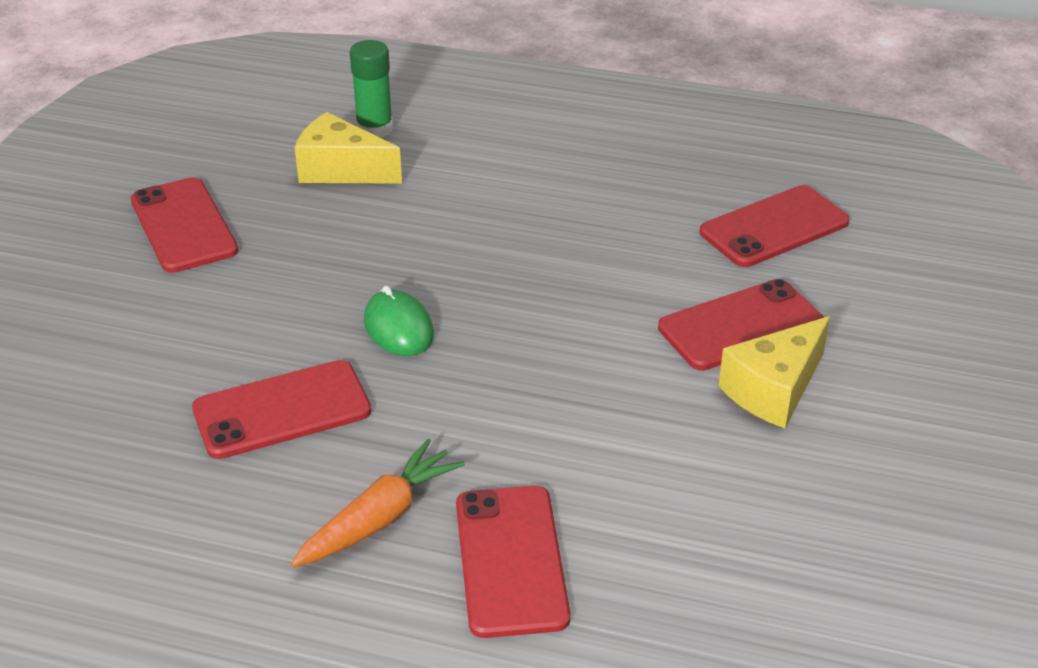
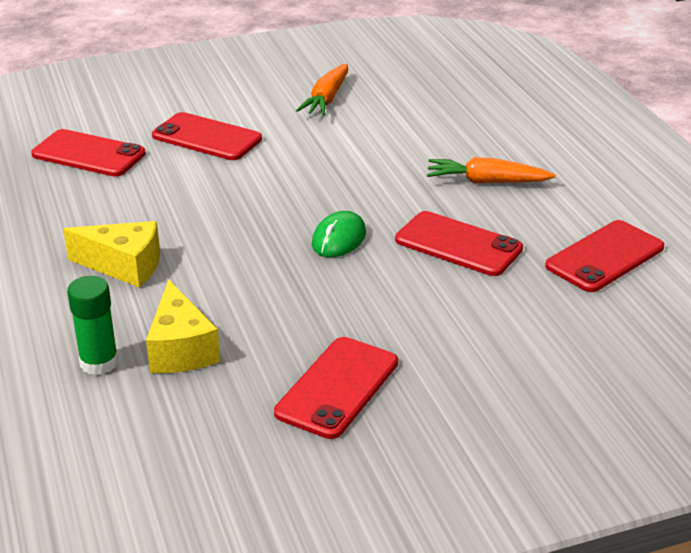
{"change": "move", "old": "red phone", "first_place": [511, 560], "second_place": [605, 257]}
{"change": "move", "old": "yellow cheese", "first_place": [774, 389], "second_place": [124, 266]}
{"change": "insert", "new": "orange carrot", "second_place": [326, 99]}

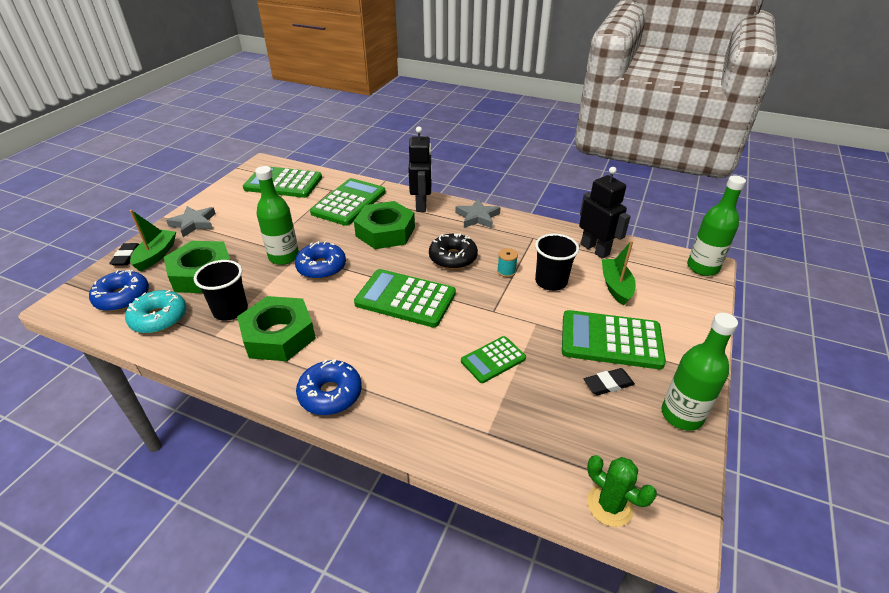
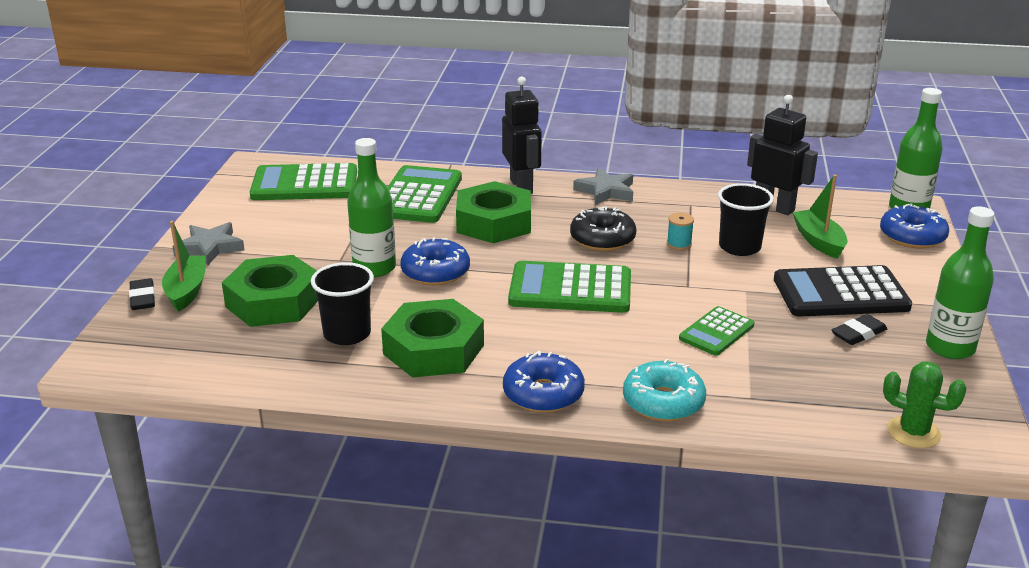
{"change": "move", "old": "blue donut", "first_place": [122, 297], "second_place": [912, 236]}
{"change": "move", "old": "turquoise donut", "first_place": [159, 318], "second_place": [663, 402]}
{"change": "recolor", "old": "green calculator", "new": "black calculator", "first_place": [611, 340], "second_place": [840, 293]}

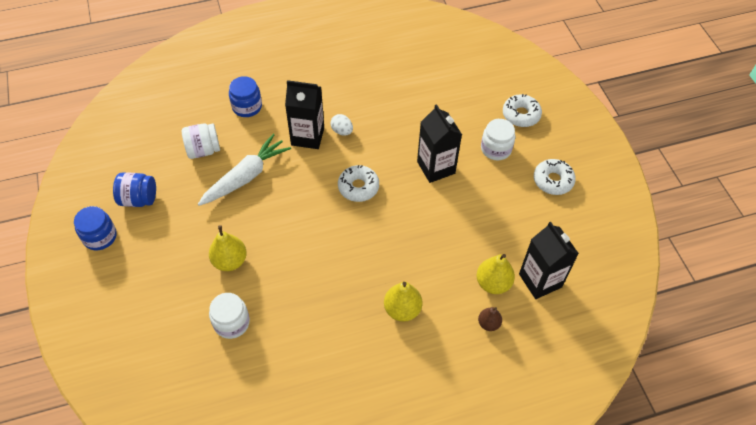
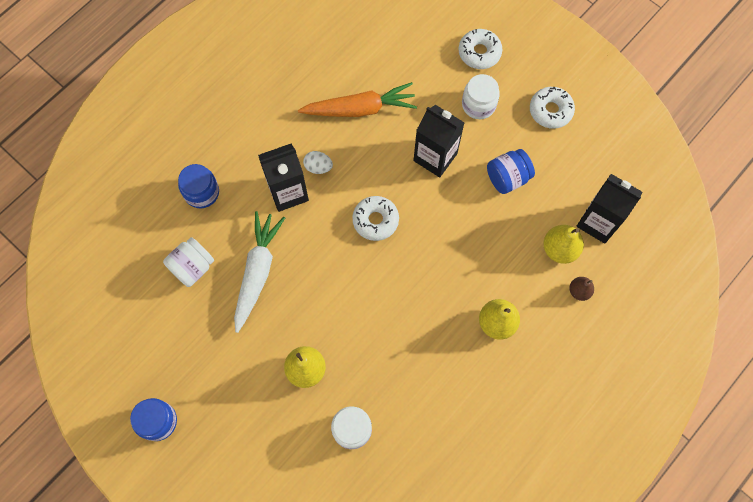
{"change": "move", "old": "blue jar", "first_place": [139, 199], "second_place": [507, 178]}
{"change": "insert", "new": "orange carrot", "second_place": [360, 109]}

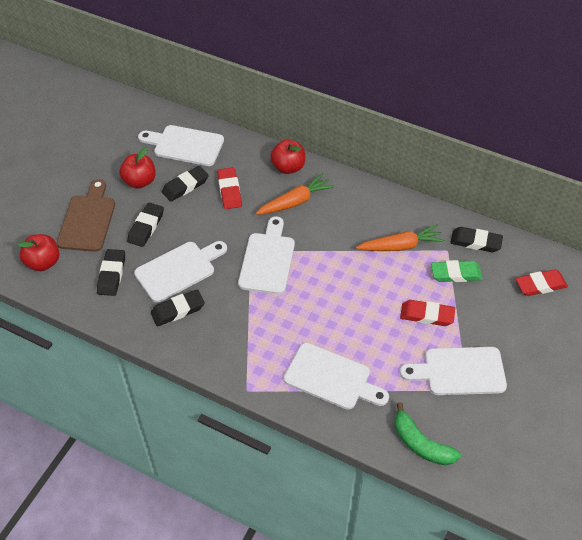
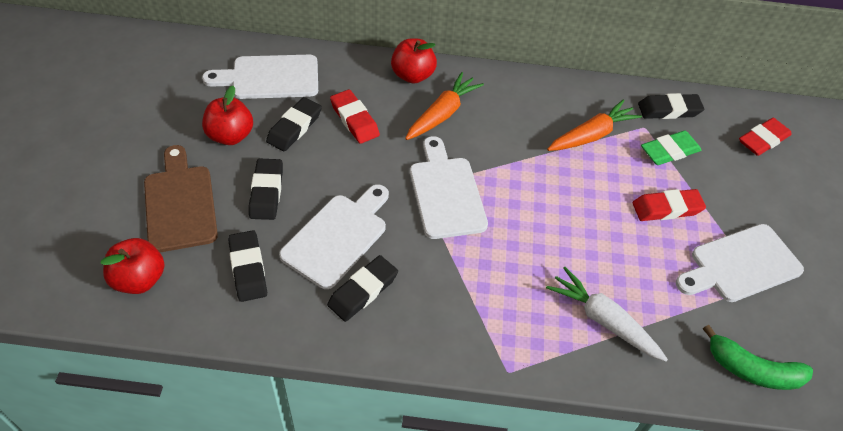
{"change": "replace", "old": "white cutting board", "new": "white carrot", "first_place": [331, 378], "second_place": [603, 320]}

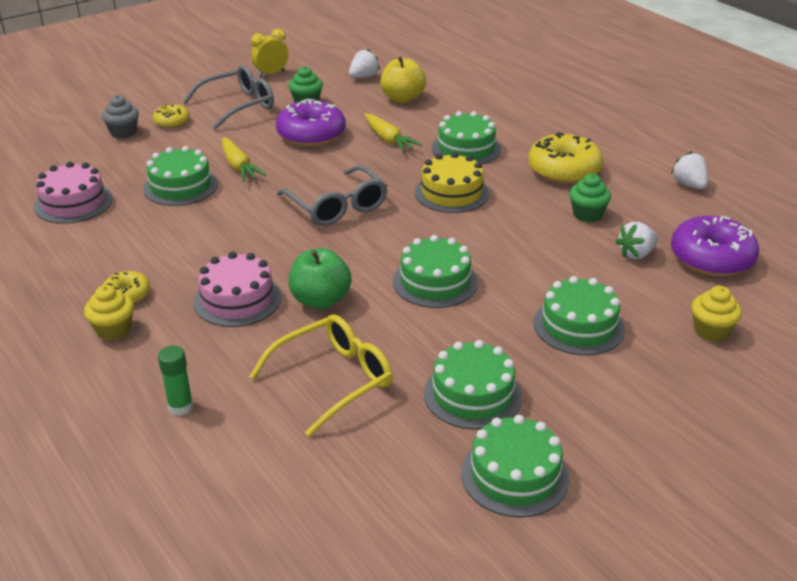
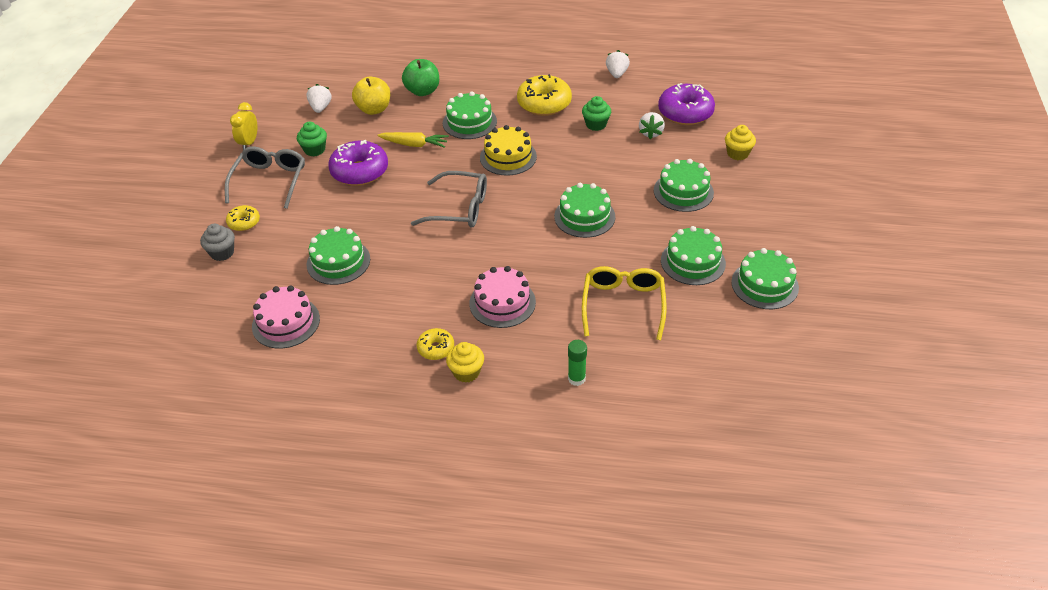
{"change": "delete", "old": "yellow carrot", "first_place": [239, 166]}
{"change": "move", "old": "green apple", "first_place": [320, 300], "second_place": [422, 91]}
{"change": "rotate", "old": "white strawberry", "first_place": [689, 185], "second_place": [616, 74], "degrees": 75}

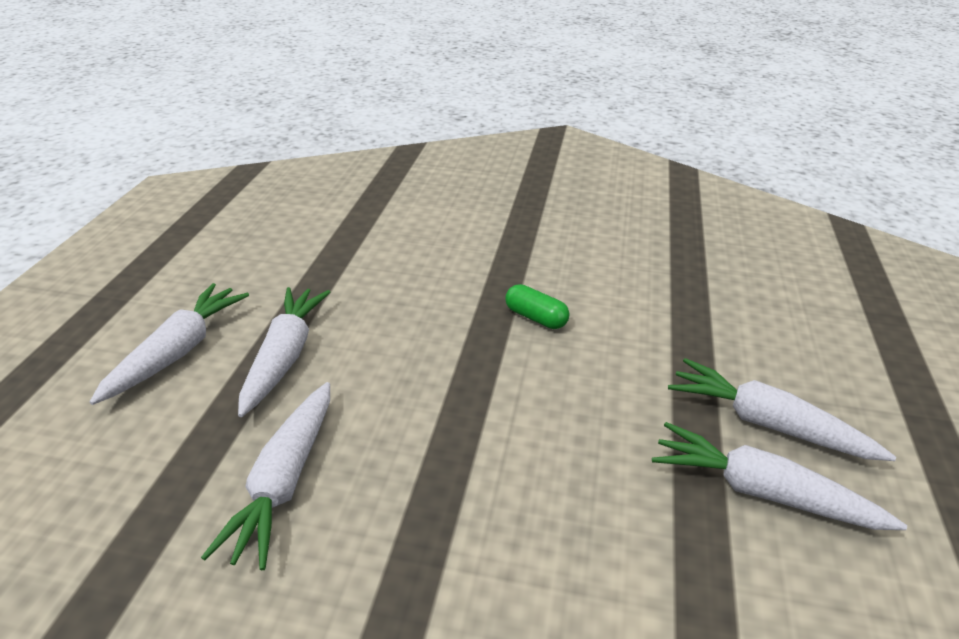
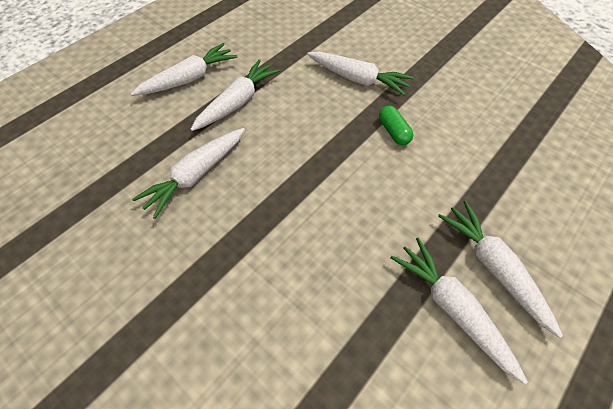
{"change": "insert", "new": "white carrot", "second_place": [358, 79]}

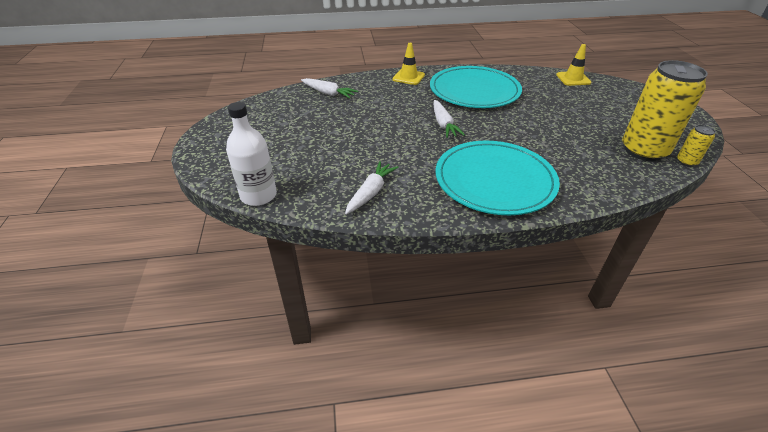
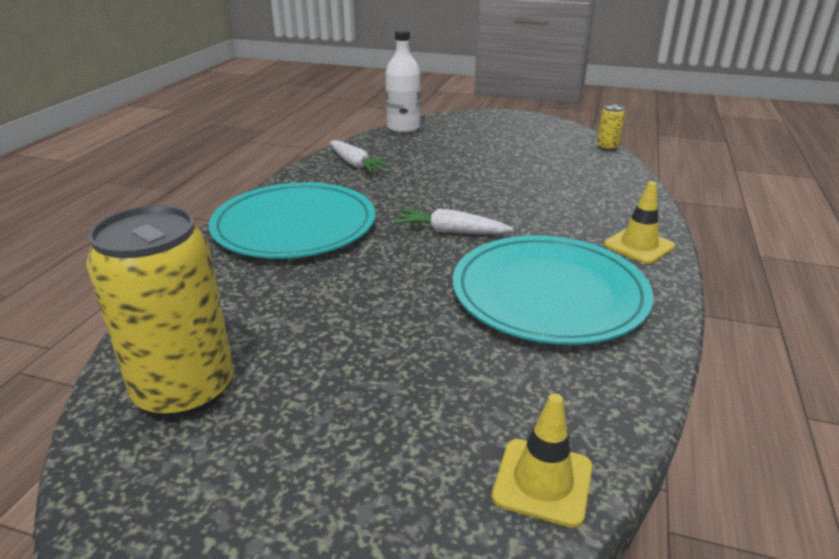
{"change": "delete", "old": "white carrot", "first_place": [328, 93]}
{"change": "move", "old": "yellow can", "first_place": [686, 162], "second_place": [607, 147]}

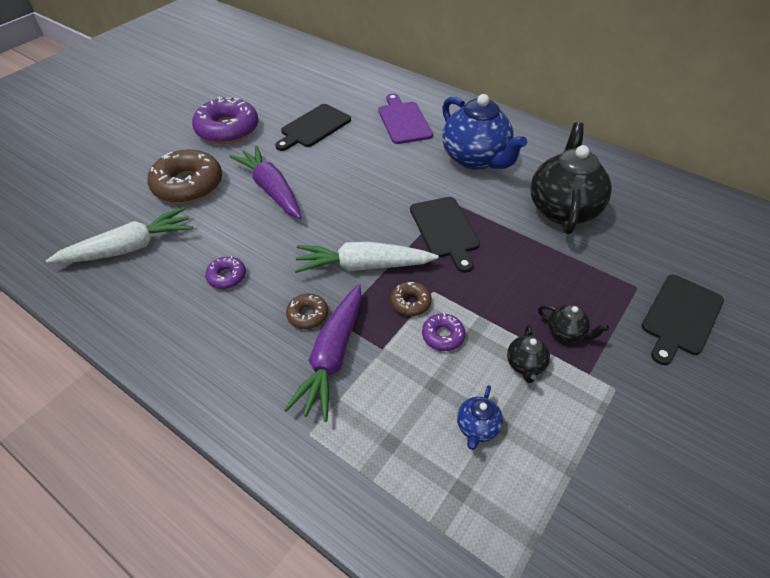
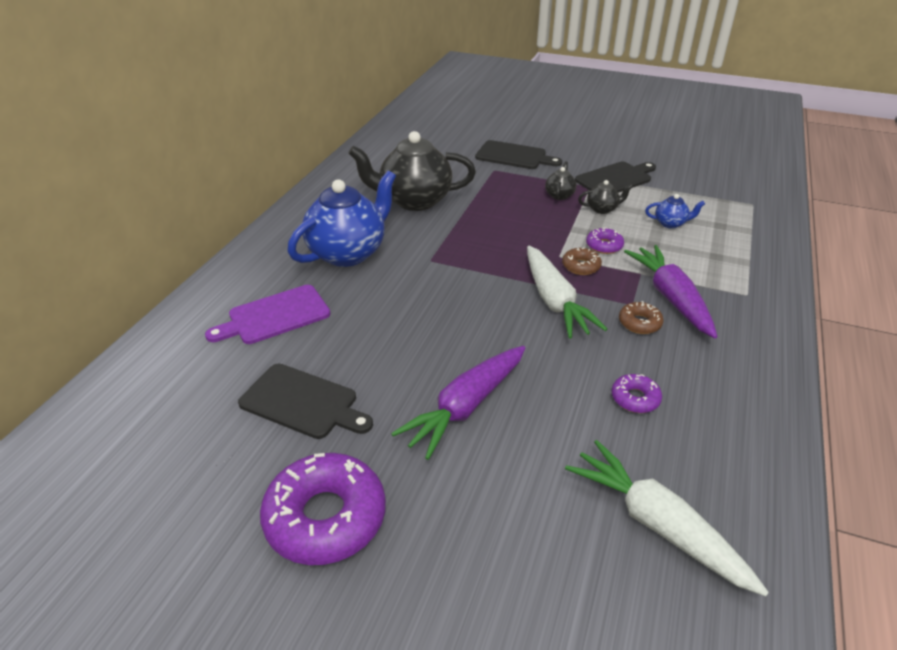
{"change": "delete", "old": "brown donut", "first_place": [188, 185]}
{"change": "rotate", "old": "purple carrot", "first_place": [332, 357], "second_place": [671, 298], "degrees": -105}
{"change": "move", "old": "black cutting board", "first_place": [445, 230], "second_place": [616, 179]}

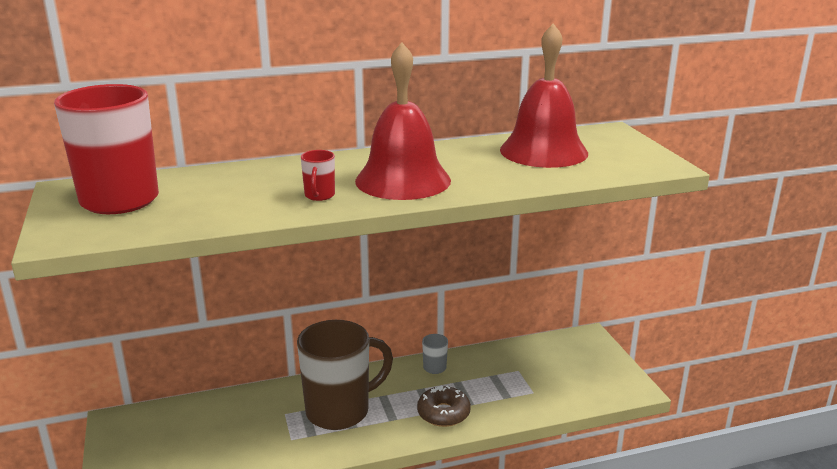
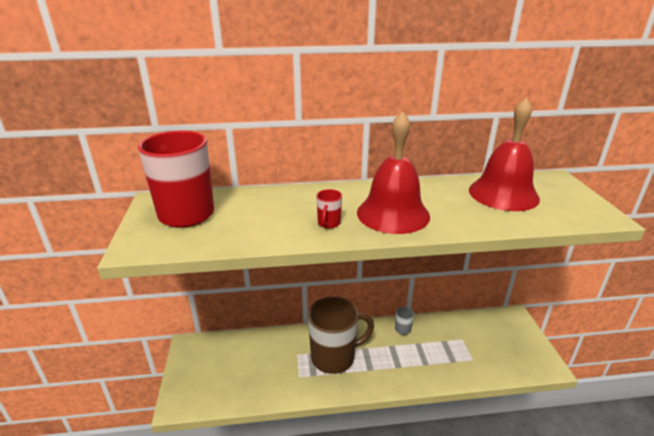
{"change": "delete", "old": "brown donut", "first_place": [443, 413]}

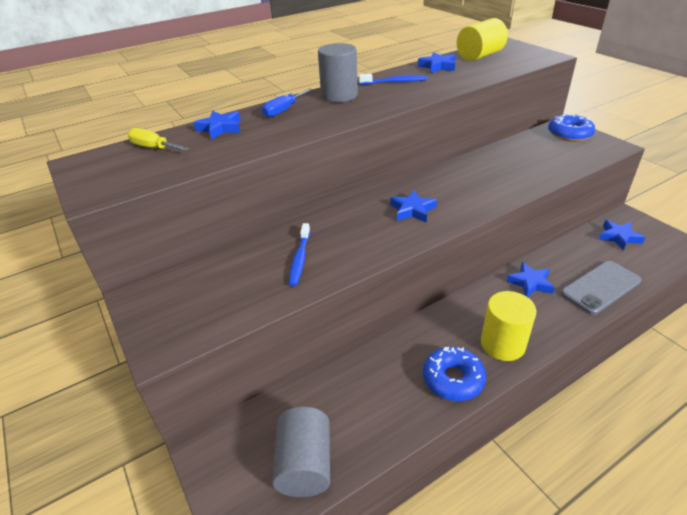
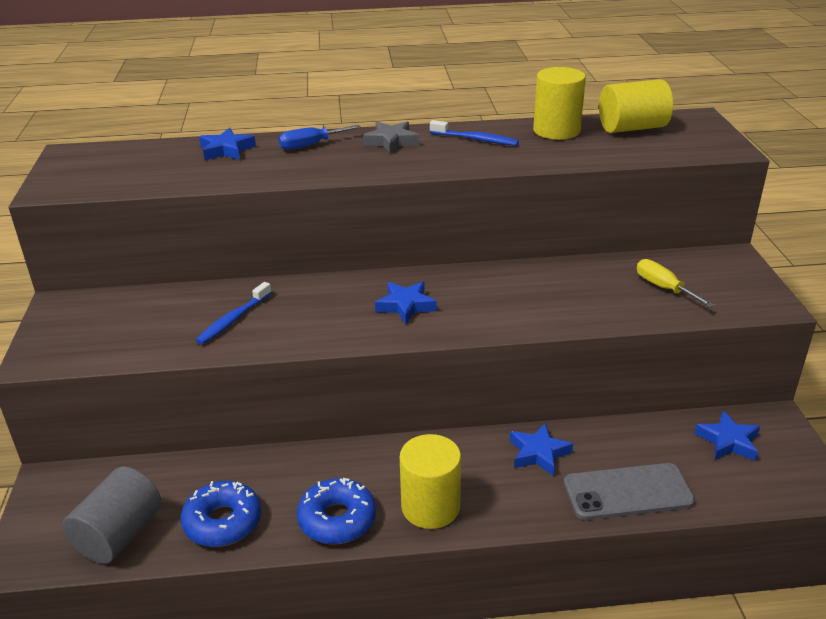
{"change": "move", "old": "yellow screwdriver", "first_place": [153, 148], "second_place": [663, 288]}
{"change": "replace", "old": "grey cylinder", "new": "grey star", "first_place": [339, 95], "second_place": [391, 141]}
{"change": "replace", "old": "blue star", "new": "yellow cylinder", "first_place": [438, 66], "second_place": [556, 130]}
{"change": "move", "old": "blue donut", "first_place": [569, 134], "second_place": [223, 522]}

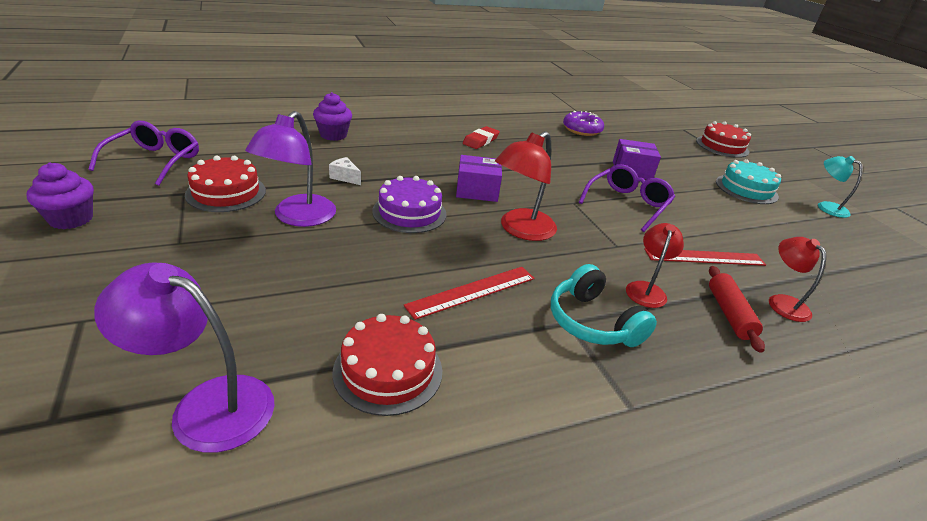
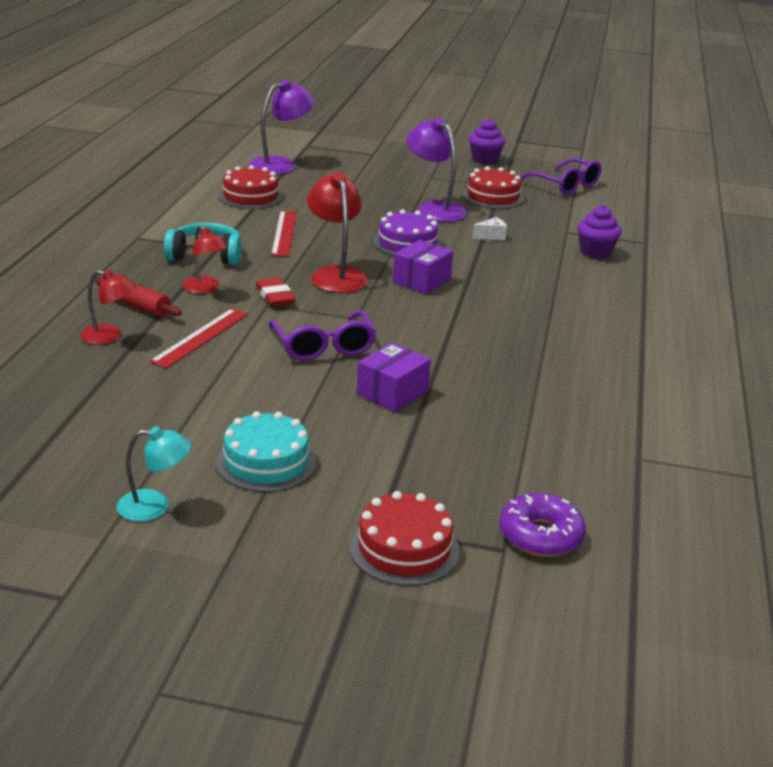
{"change": "move", "old": "red eraser", "first_place": [480, 141], "second_place": [275, 296]}
{"change": "move", "old": "purple donut", "first_place": [582, 130], "second_place": [540, 535]}

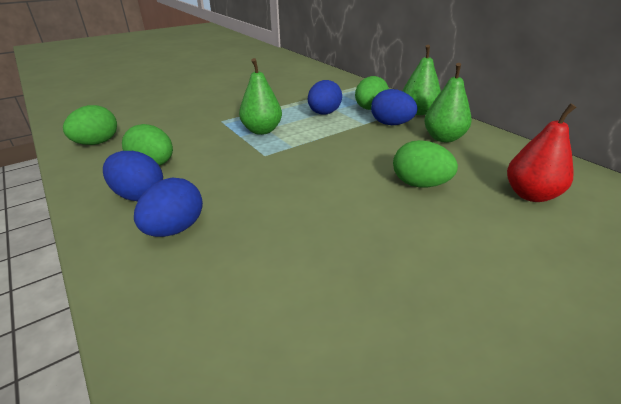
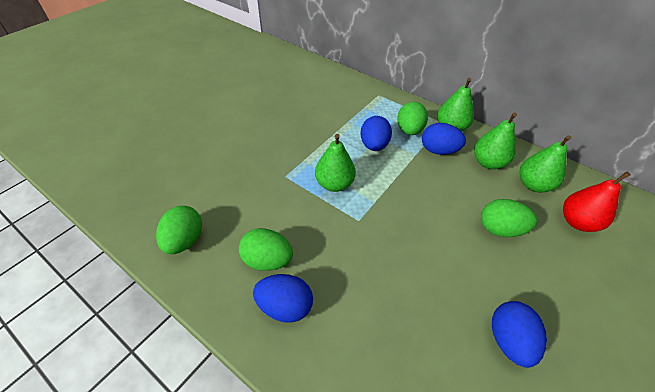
{"change": "move", "old": "blue egg", "first_place": [175, 229], "second_place": [508, 340]}
{"change": "insert", "new": "green pear", "second_place": [533, 185]}

